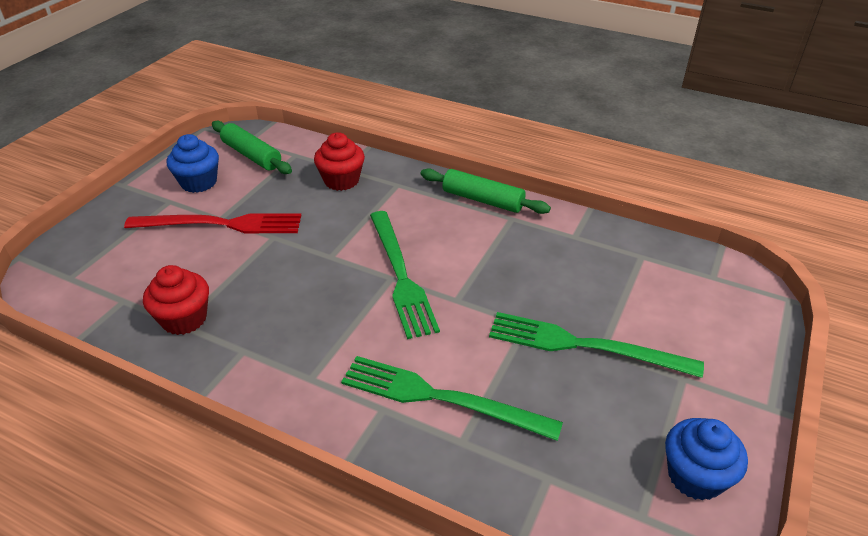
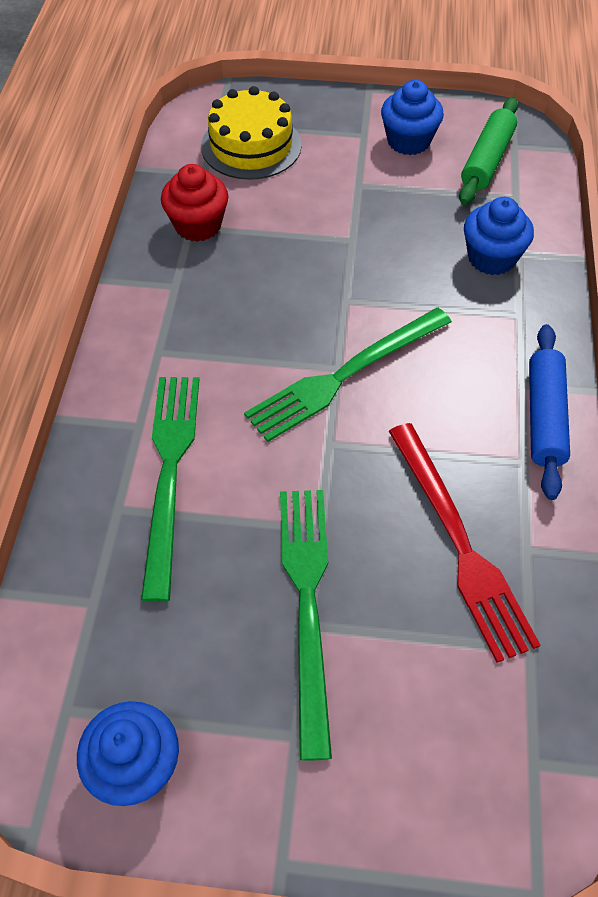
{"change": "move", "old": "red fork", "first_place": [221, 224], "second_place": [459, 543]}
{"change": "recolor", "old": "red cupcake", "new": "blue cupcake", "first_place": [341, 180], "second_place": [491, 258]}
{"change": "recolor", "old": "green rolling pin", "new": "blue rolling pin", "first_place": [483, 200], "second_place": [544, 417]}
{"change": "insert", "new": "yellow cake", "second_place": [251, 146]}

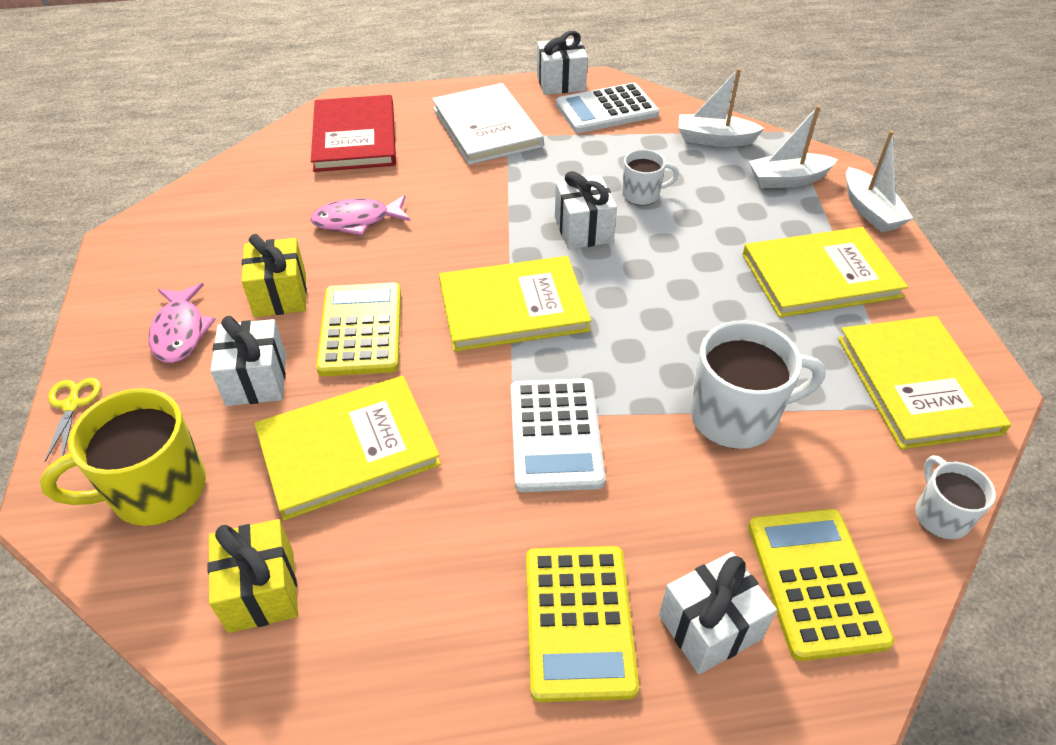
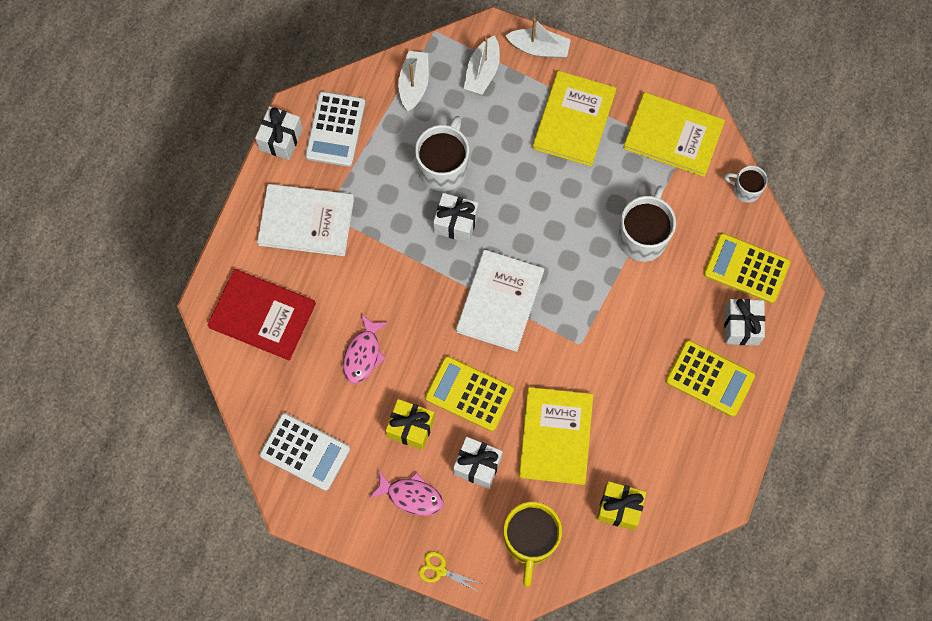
{"change": "recolor", "old": "yellow book", "new": "white book", "first_place": [513, 307], "second_place": [500, 301]}
{"change": "move", "old": "white calculator", "first_place": [555, 435], "second_place": [305, 452]}
{"change": "resize", "old": "white mug", "first_place": [642, 195], "second_place": [443, 167], "factor": 1.77}
{"change": "rotate", "old": "white boat", "first_place": [714, 139], "second_place": [414, 84], "degrees": 150}

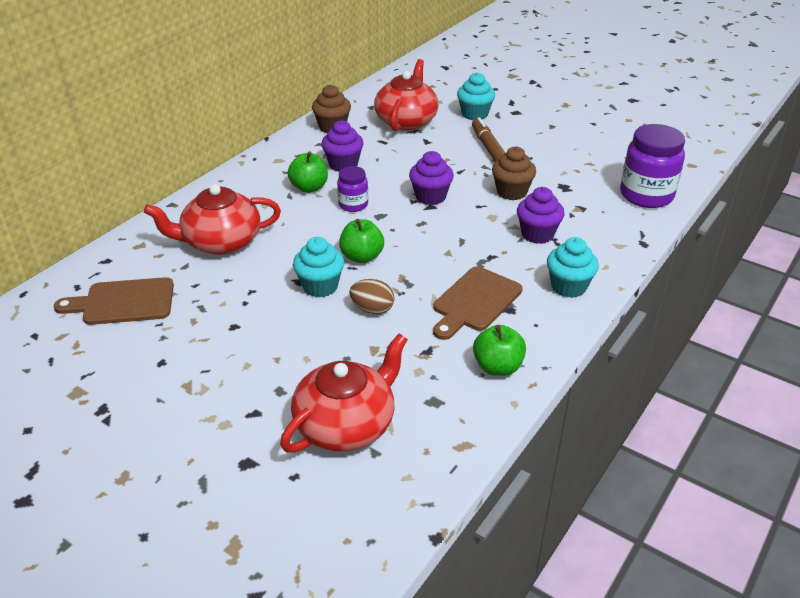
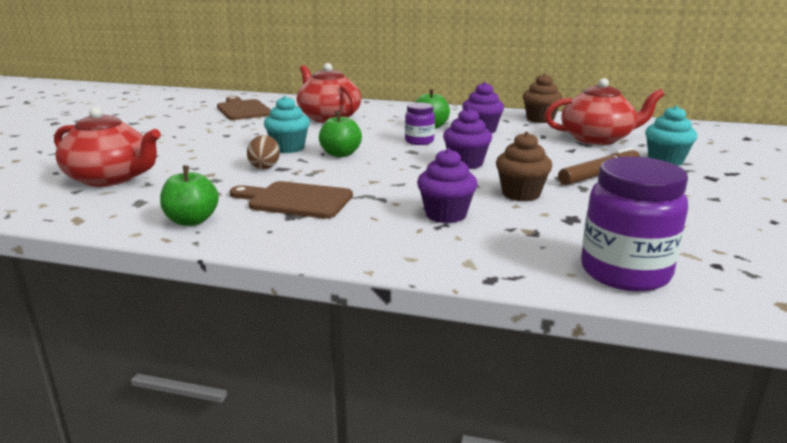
{"change": "delete", "old": "turquoise cupcake", "first_place": [568, 287]}

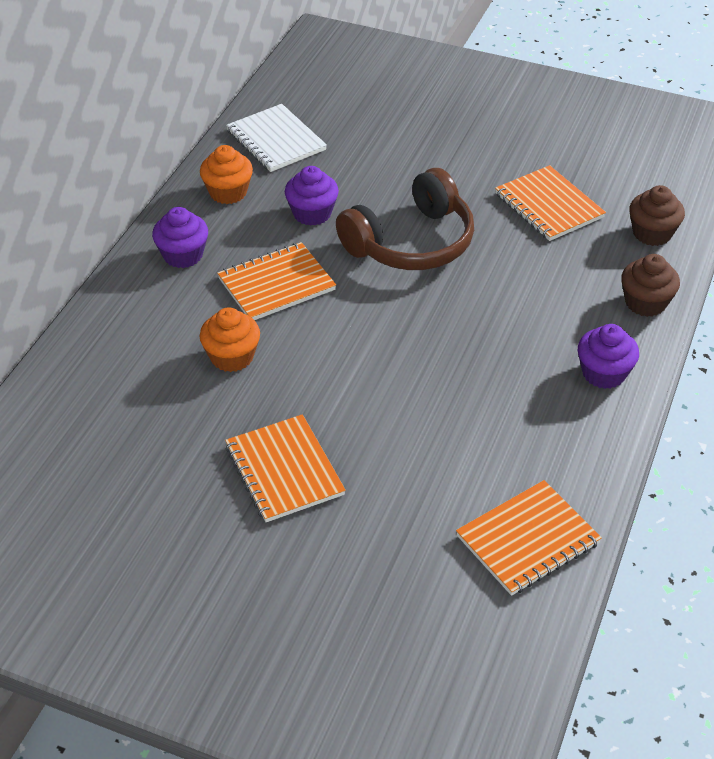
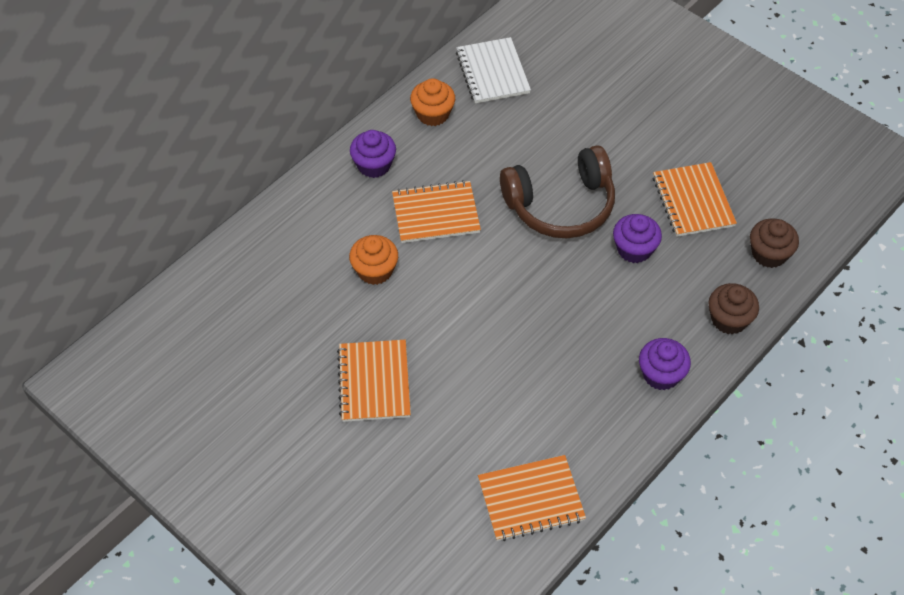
{"change": "move", "old": "purple cupcake", "first_place": [312, 213], "second_place": [634, 249]}

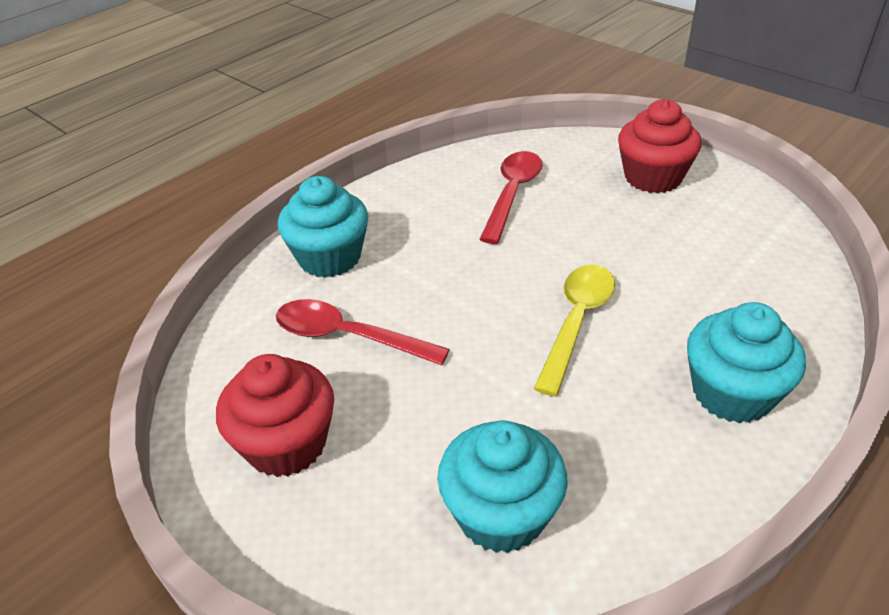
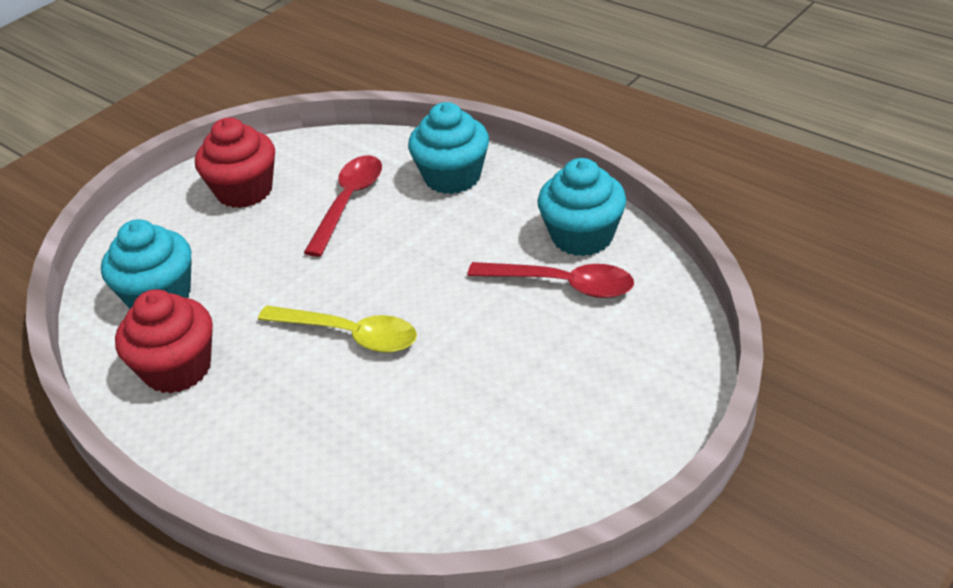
{"change": "move", "old": "red cupcake", "first_place": [653, 177], "second_place": [177, 368]}
{"change": "move", "old": "turquoise cupcake", "first_place": [732, 393], "second_place": [582, 236]}

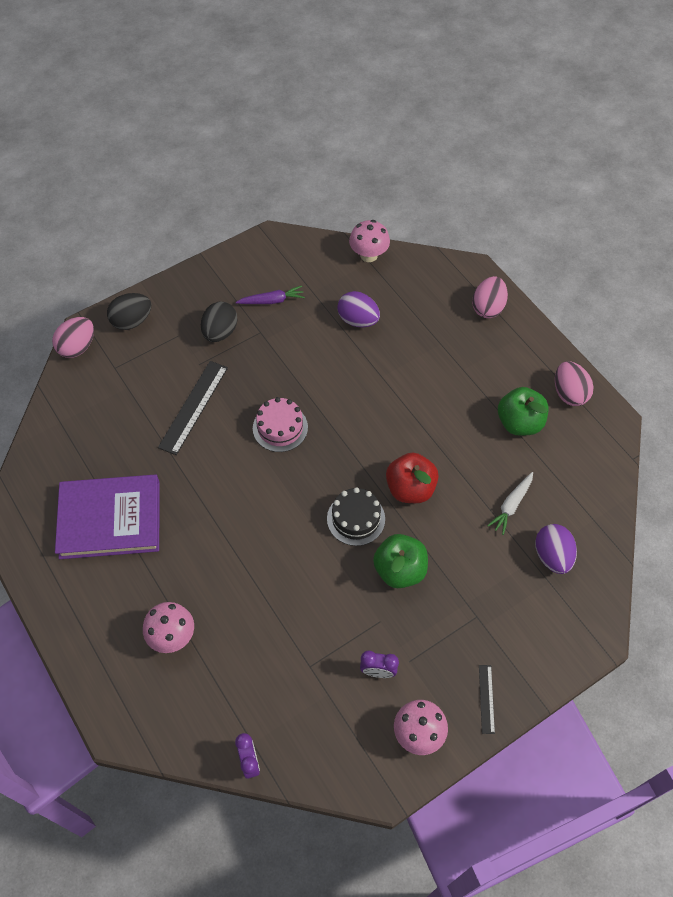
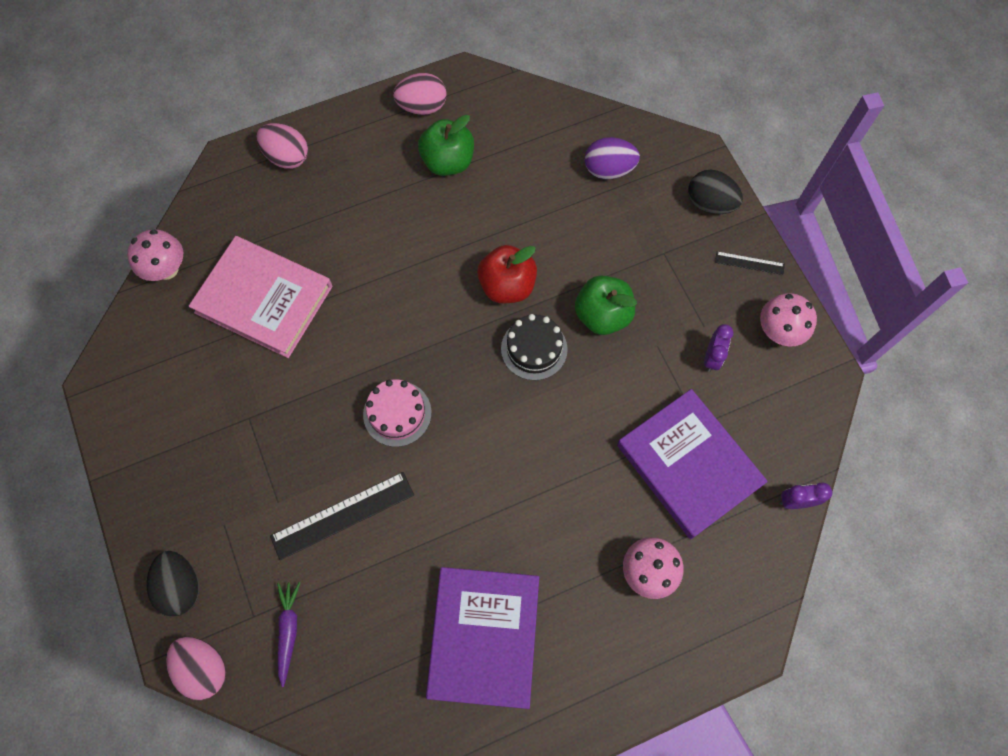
{"change": "rotate", "old": "black ruler", "first_place": [194, 407], "second_place": [342, 515], "degrees": -60}
{"change": "move", "old": "black egg", "first_place": [220, 332], "second_place": [710, 203]}
{"change": "move", "old": "purple carrot", "first_place": [272, 301], "second_place": [288, 631]}
{"change": "replace", "old": "purple egg", "new": "pink book", "first_place": [358, 320], "second_place": [264, 299]}
{"change": "delete", "old": "white carrot", "first_place": [511, 505]}
{"change": "insert", "new": "purple book", "second_place": [688, 465]}

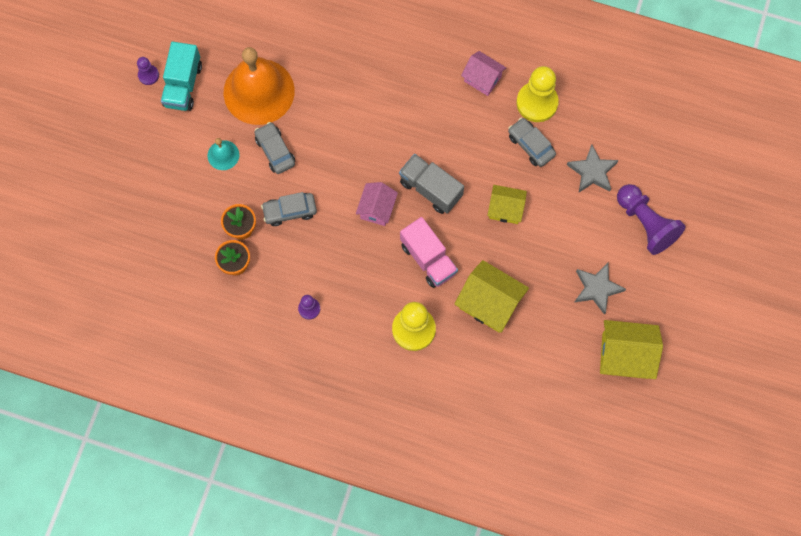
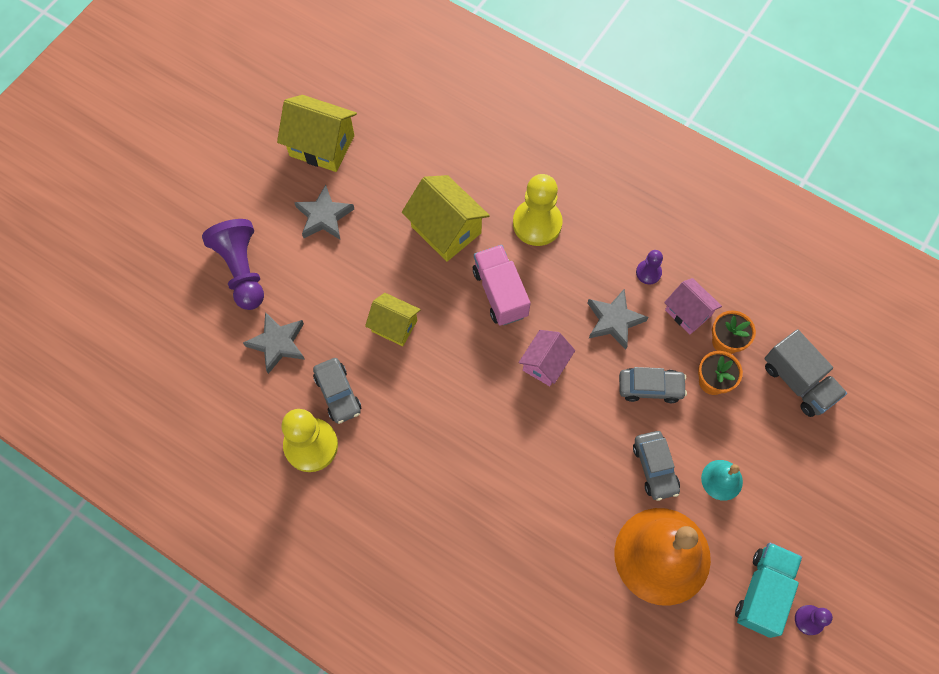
{"change": "move", "old": "grey truck", "first_place": [430, 189], "second_place": [798, 382]}
{"change": "move", "old": "pink house", "first_place": [482, 79], "second_place": [688, 313]}
{"change": "insert", "new": "grey star", "second_place": [614, 320]}

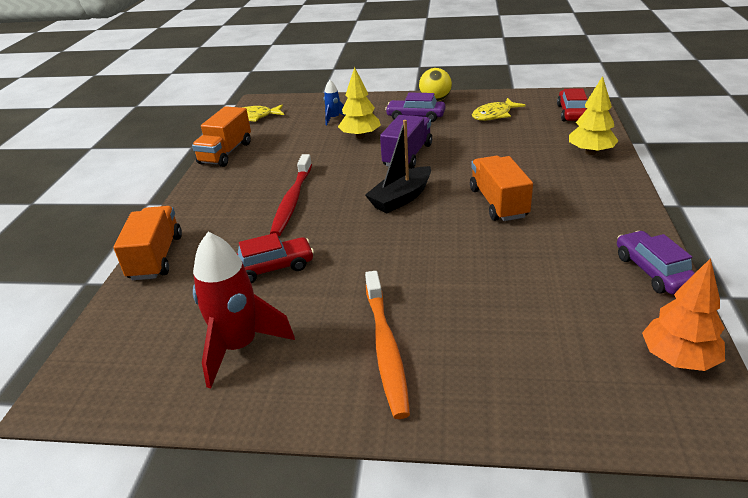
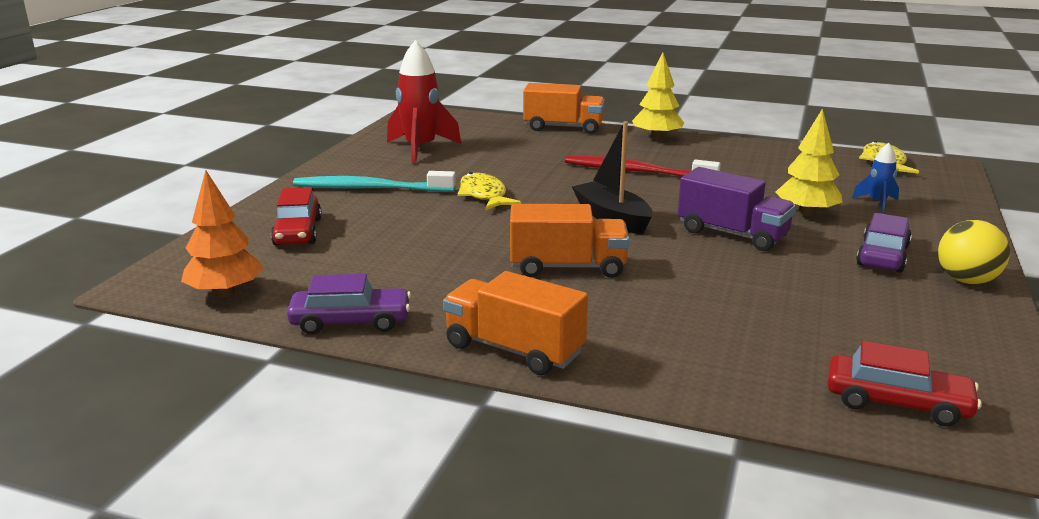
{"change": "move", "old": "orange truck", "first_place": [226, 153], "second_place": [514, 349]}
{"change": "move", "old": "red car", "first_place": [272, 268], "second_place": [298, 232]}
{"change": "recolor", "old": "orange toothbrush", "new": "turquoise toothbrush", "first_place": [385, 348], "second_place": [370, 189]}
{"change": "move", "old": "yellow fish", "first_place": [494, 115], "second_place": [484, 195]}
{"change": "move", "old": "yellow tree", "first_place": [590, 152], "second_place": [657, 138]}

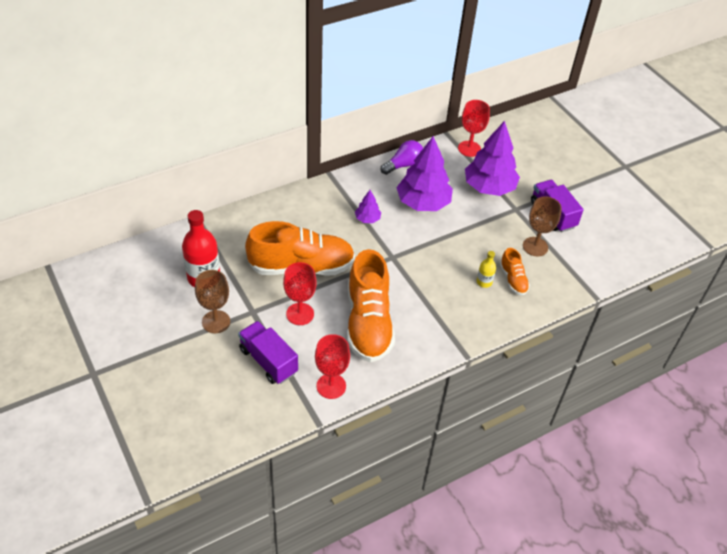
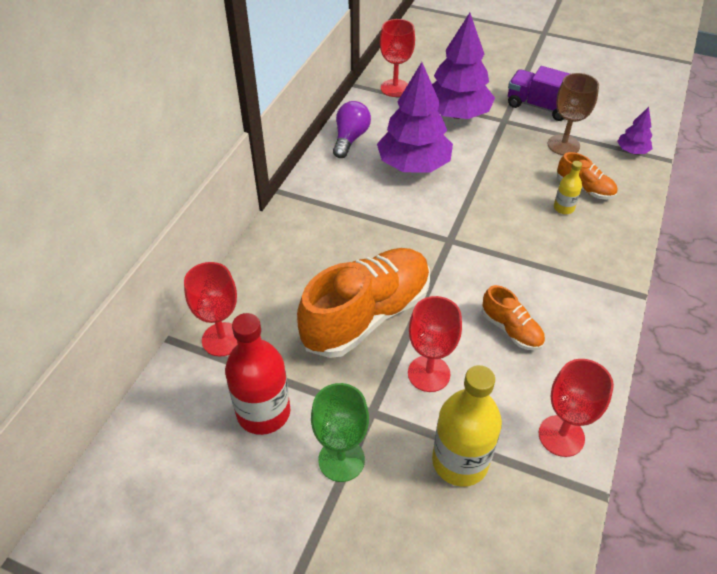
{"change": "recolor", "old": "brown goblet", "new": "green goblet", "first_place": [216, 322], "second_place": [341, 460]}
{"change": "replace", "old": "purple truck", "new": "yellow bottle", "first_place": [268, 361], "second_place": [460, 461]}
{"change": "resize", "old": "orange shoe", "first_place": [368, 323], "second_place": [511, 329], "factor": 0.47}
{"change": "move", "old": "purple tree", "first_place": [367, 219], "second_place": [632, 151]}
{"change": "insert", "new": "red goblet", "second_place": [222, 339]}

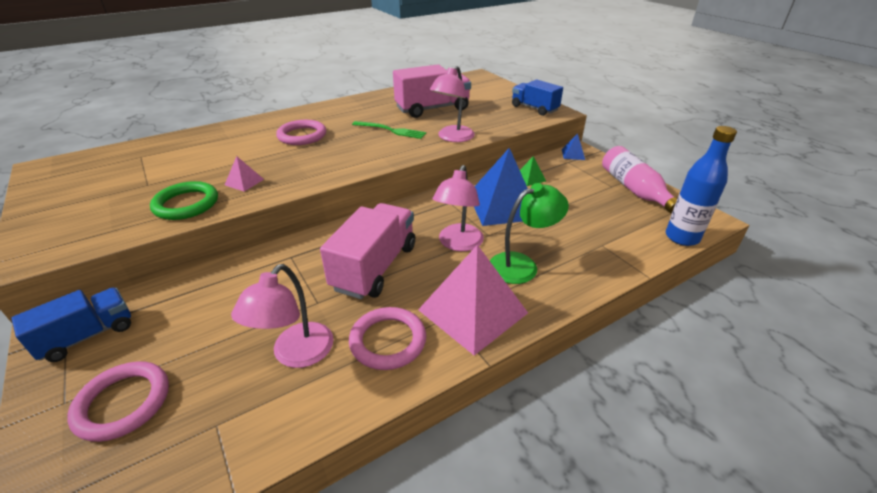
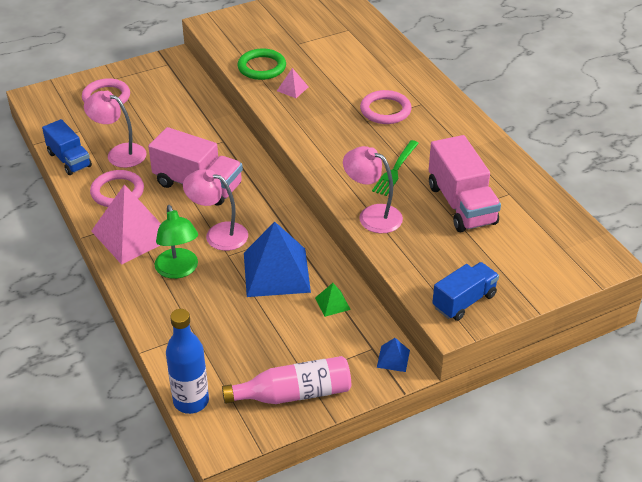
{"change": "move", "old": "blue truck", "first_place": [88, 336], "second_place": [69, 160]}

